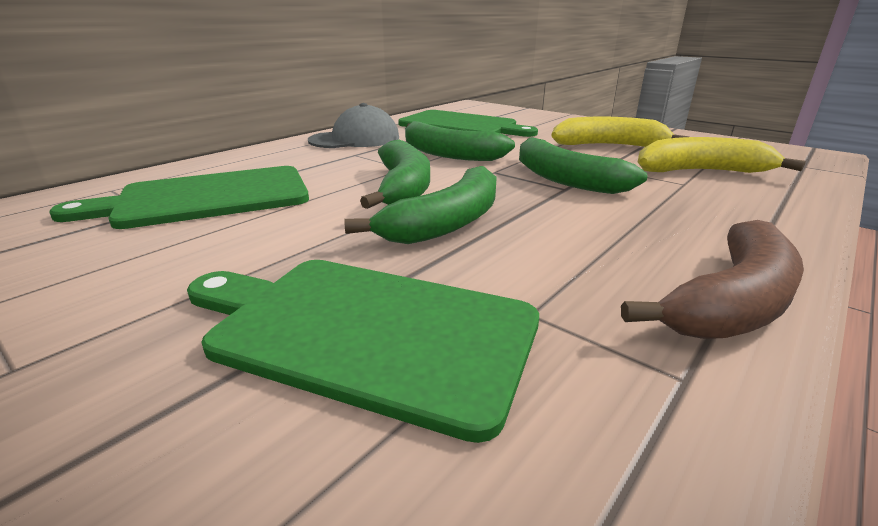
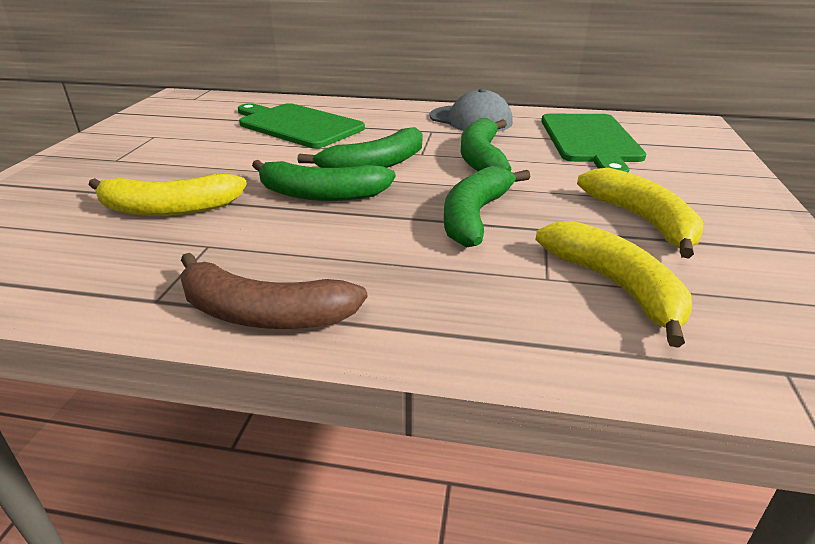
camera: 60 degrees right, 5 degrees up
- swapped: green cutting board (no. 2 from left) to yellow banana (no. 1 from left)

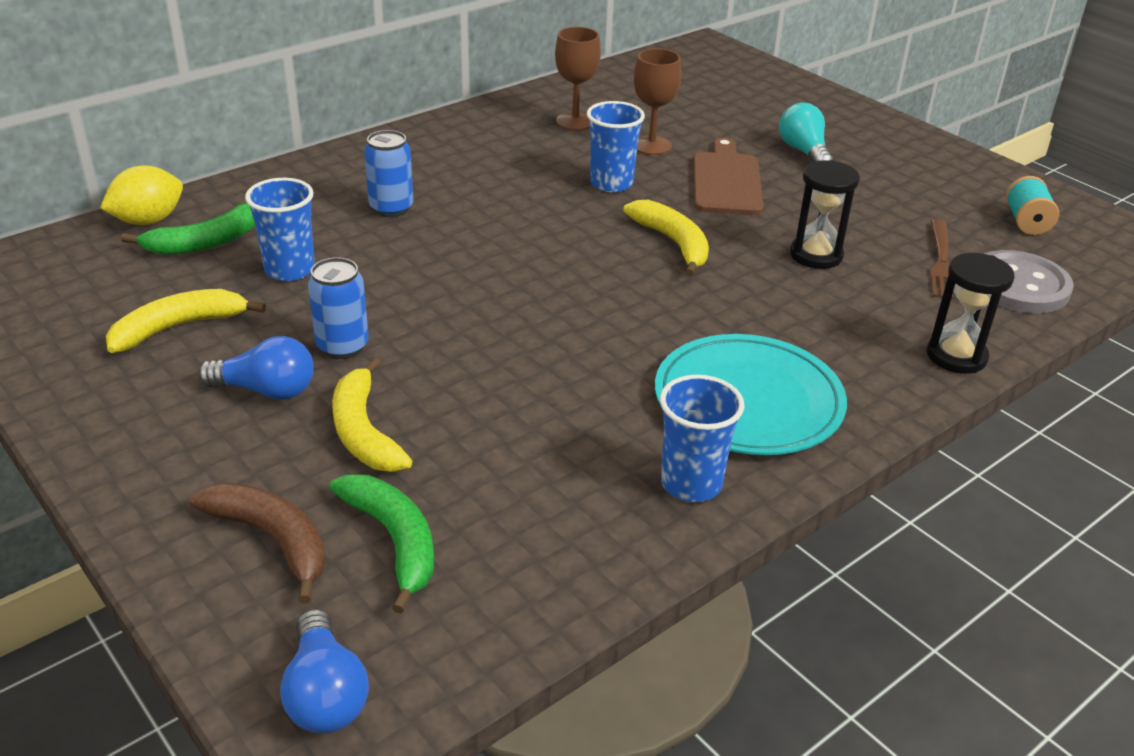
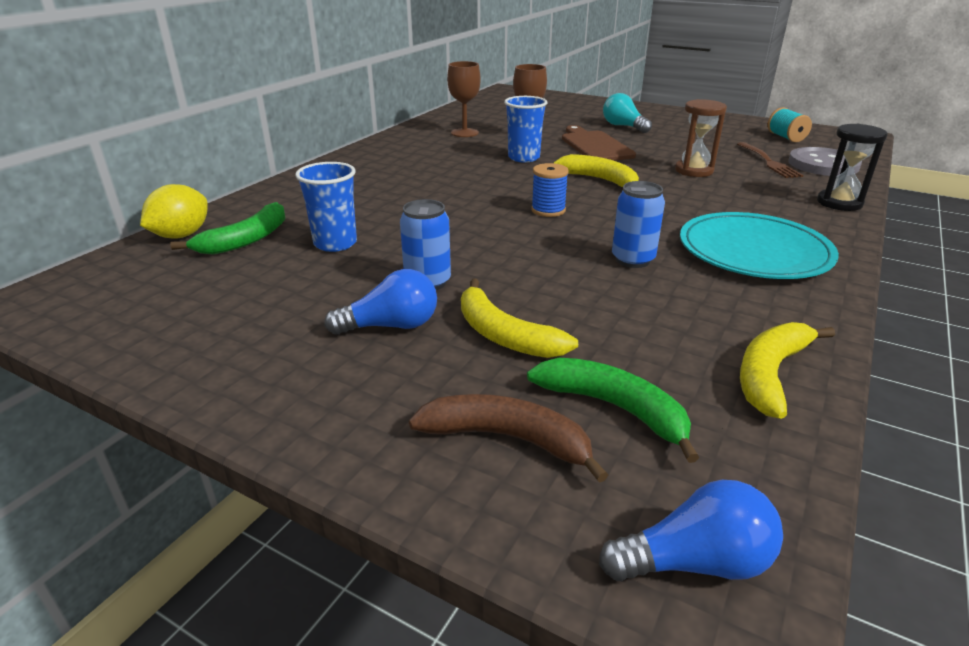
camera: 20 degrees left, 5 degrees down
- shifted: yellow banana (no. 1 from left in the first image) to yellow banana (no. 3 from left)
- rotated: blue light bulb (no. 2 from left) 60 degrees counterclockwise
- shifted: blue can (no. 2 from left)
- gone: blue cup (no. 3 from left)
- repainted: black hourglass (no. 1 from left) to brown hourglass
- new: blue spool

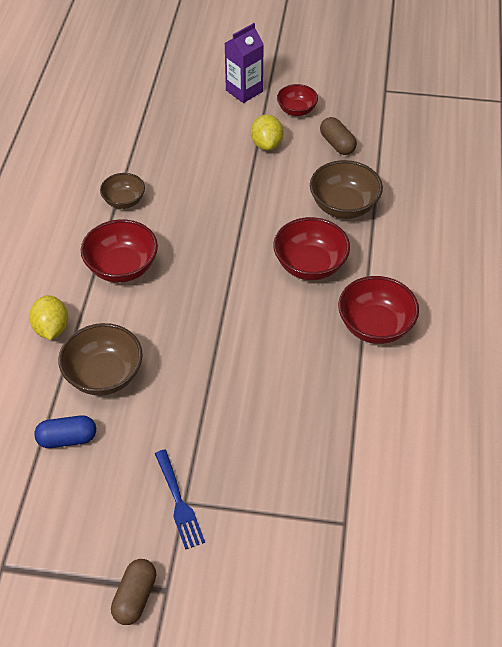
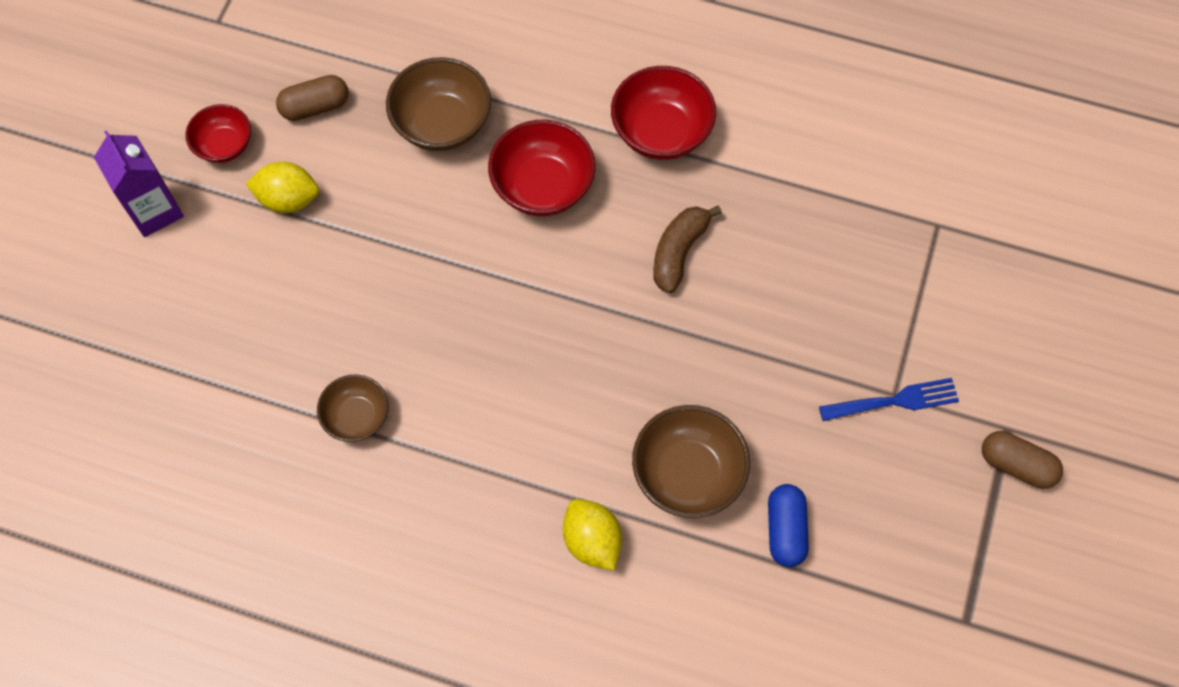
camera: 80 degrees left, 15 degrees up
- rotated: yellow lemon (no. 1 from left in the first image) 60 degrees clockwise
- gone: red bowl (no. 1 from left)
- new: brown banana

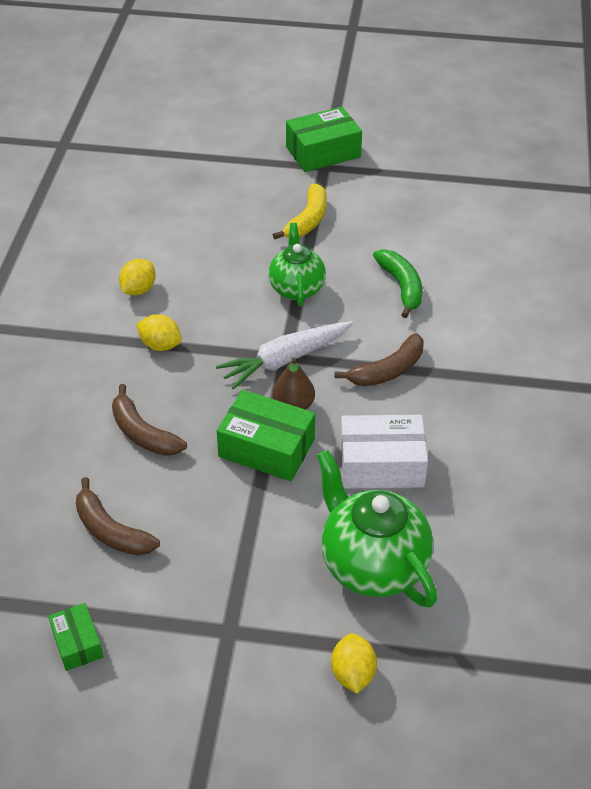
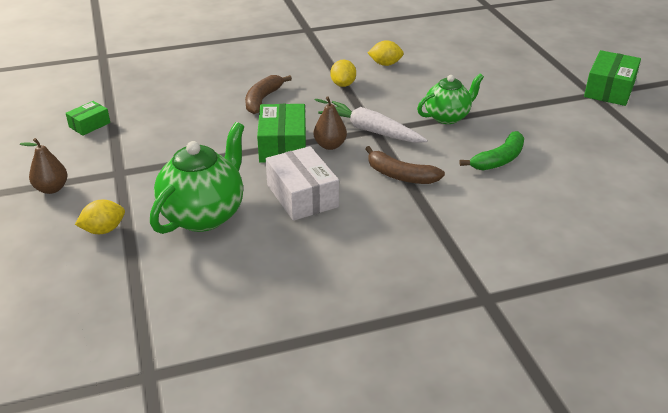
camera: 65 degrees right, 10 degrees down
- gone: brown banana (no. 1 from left)
- gone: yellow banana
- rotated: green box (no. 3 from left) 75 degrees clockwise
- new: brown pear (no. 1 from left)

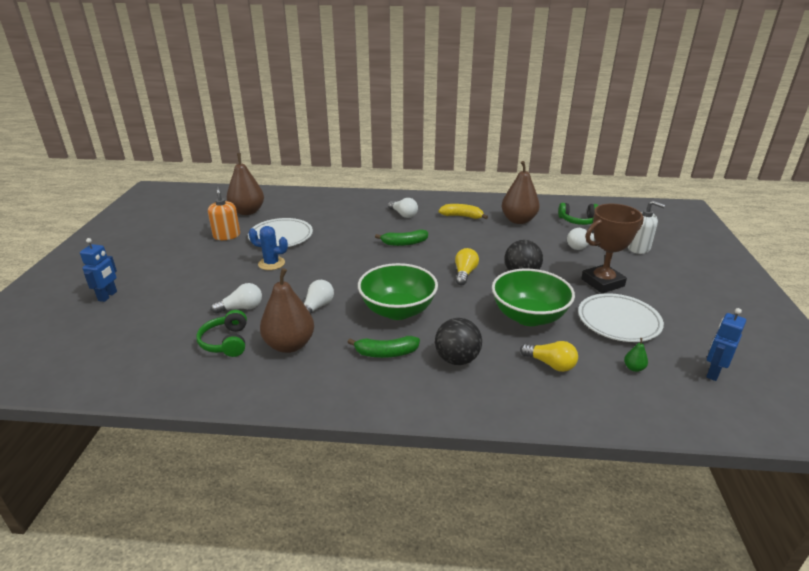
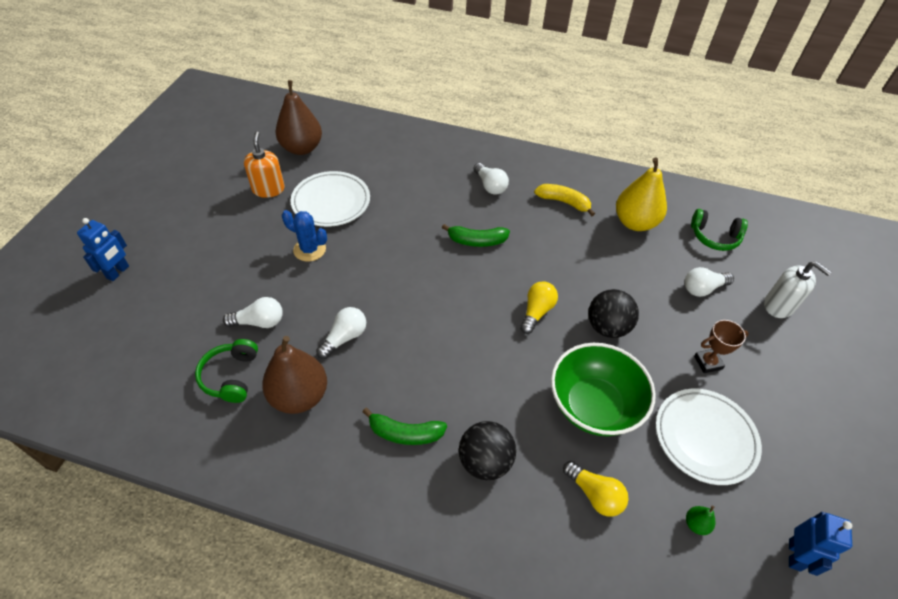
camera: 10 degrees right, 20 degrees up
- gone: green bowl (no. 1 from left)
- repainted: brown pear (no. 3 from left) to yellow pear
- scaled: brown trophy x0.54
- rotated: blue robot (no. 2 from left) 150 degrees clockwise

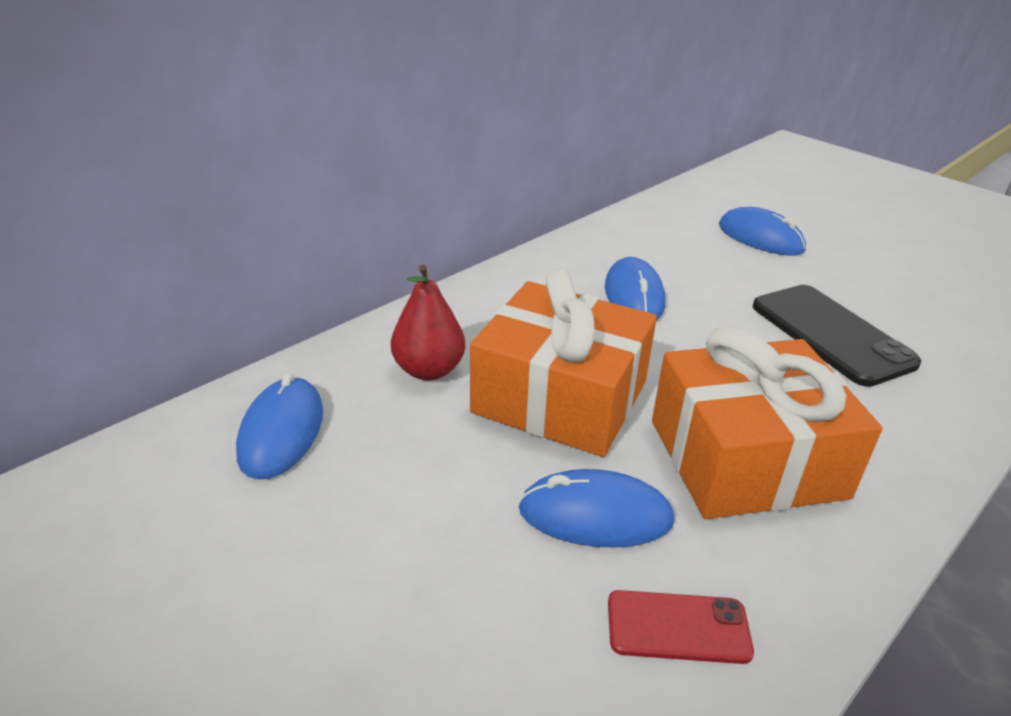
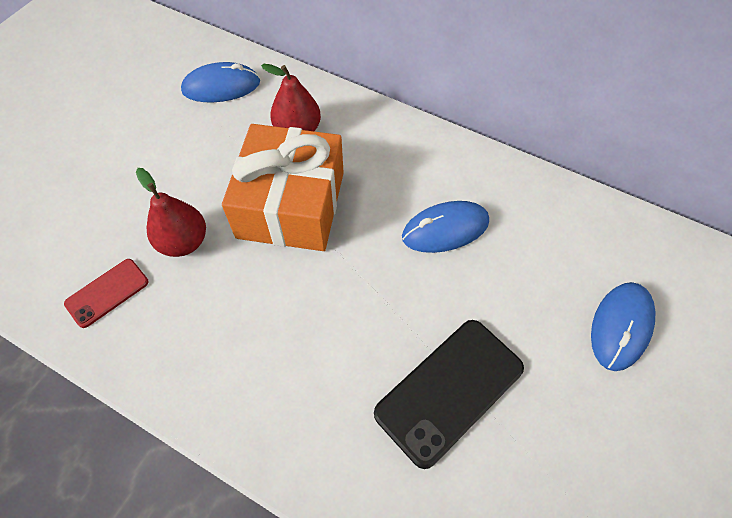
camera: 75 degrees right, 25 degrees up
- swapped: blue mouse (no. 2 from left) to red pear (no. 1 from left)
- rotated: red phone 60 degrees clockwise
- gone: orange gift (no. 2 from left)

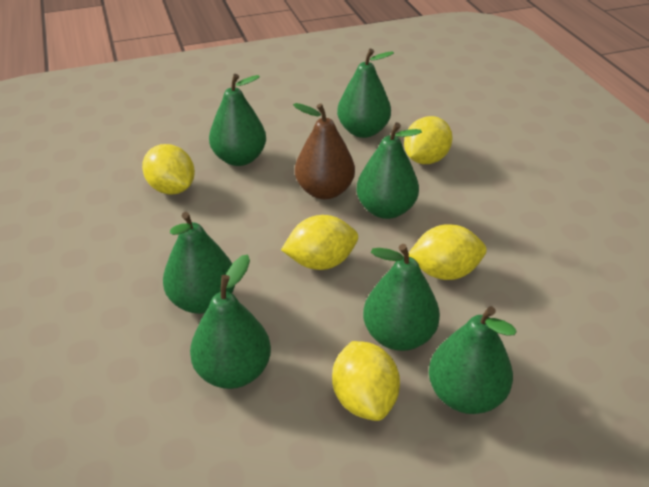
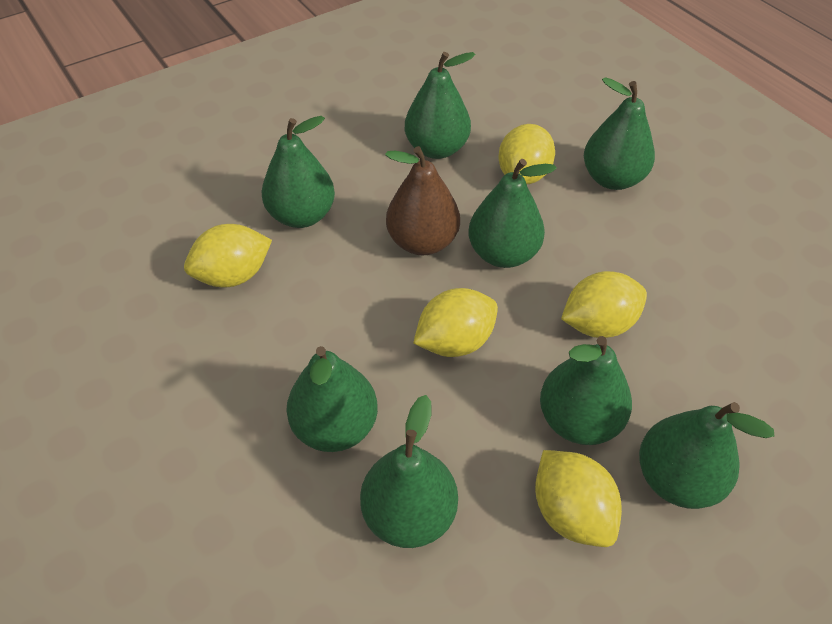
camera: 15 degrees left, 10 degrees up
- rotated: yellow lemon (no. 1 from left) 60 degrees counterclockwise
- new: green pear (no. 7 from left)

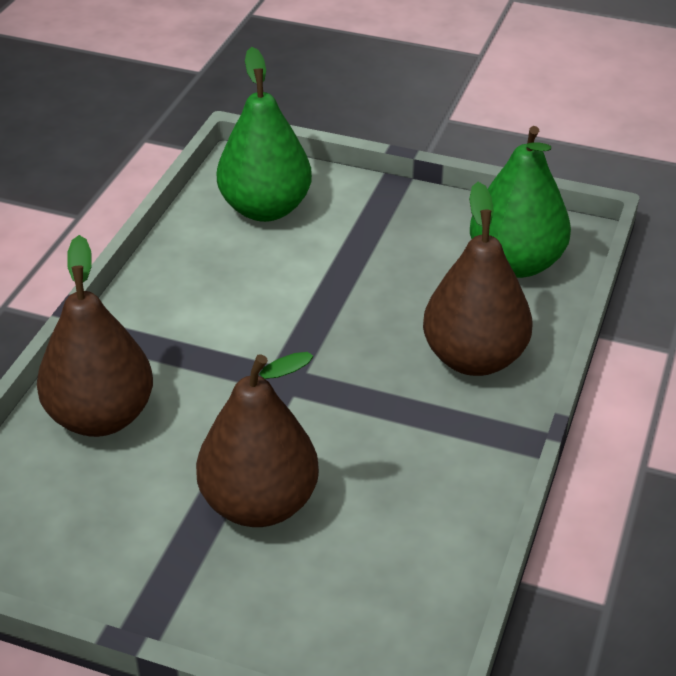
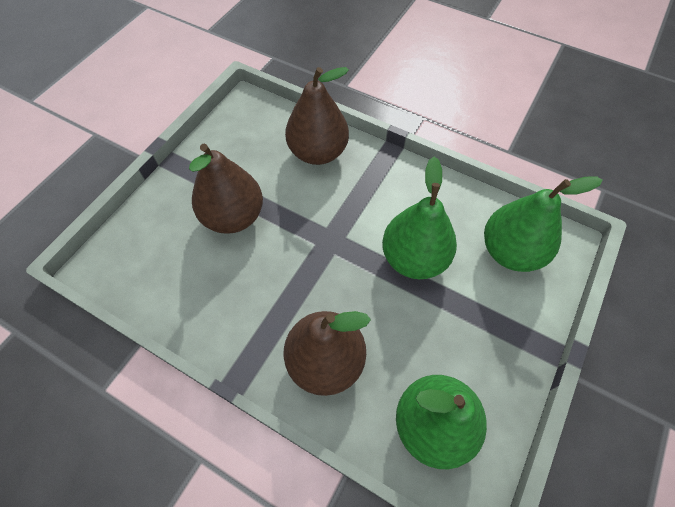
camera: 100 degrees right, 20 degrees up
- new: green pear (no. 1 from left)

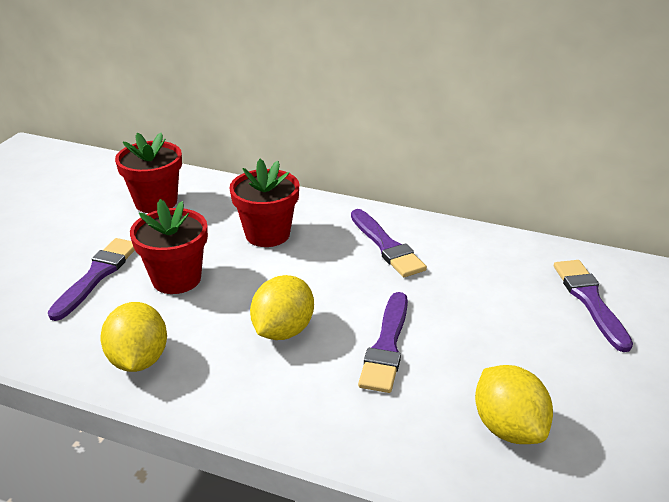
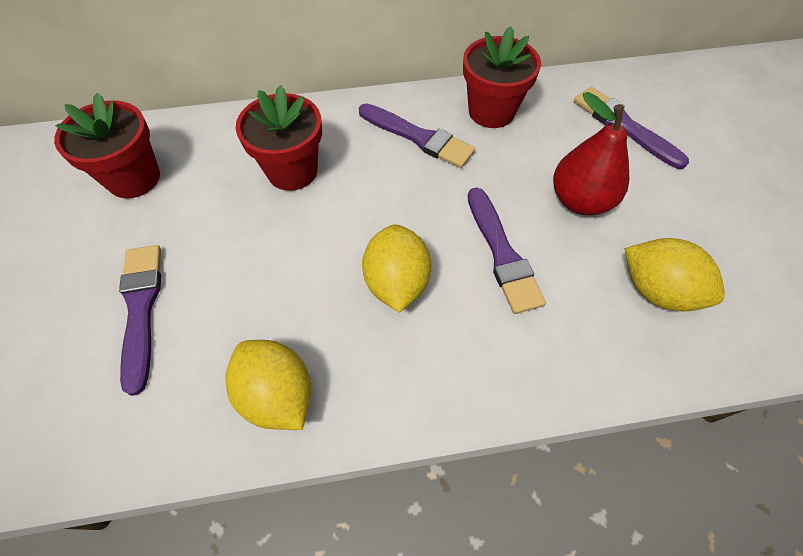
camera: 30 degrees left, 25 degrees up
- shifted: red flower pot (no. 2 from left in the first image) to red flower pot (no. 3 from left)
- new: red pear

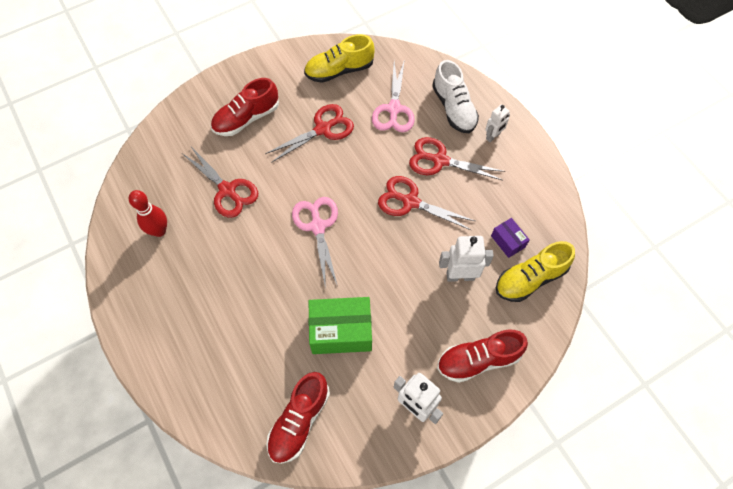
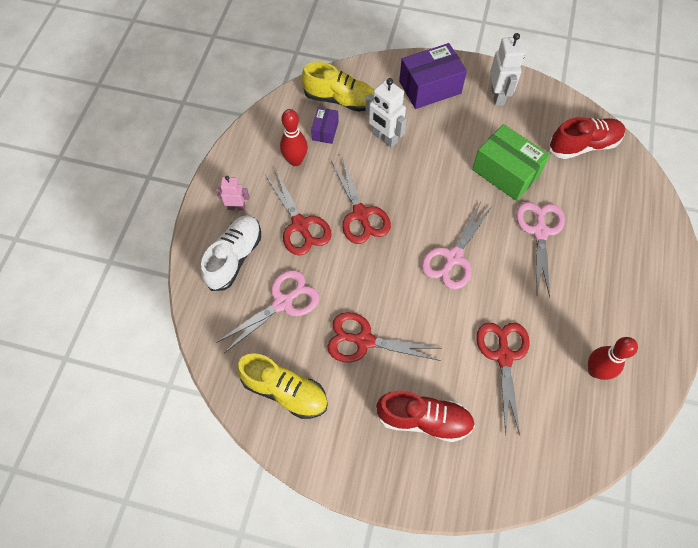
camera: 135 degrees left, 0 degrees up
- swapped: red shoe (no. 3 from left) to purple box (no. 2 from left)
- repainted: white robot (no. 3 from left) to pink robot
- new: red bowling pin (no. 1 from left)
- new: pink scissors (no. 3 from left)

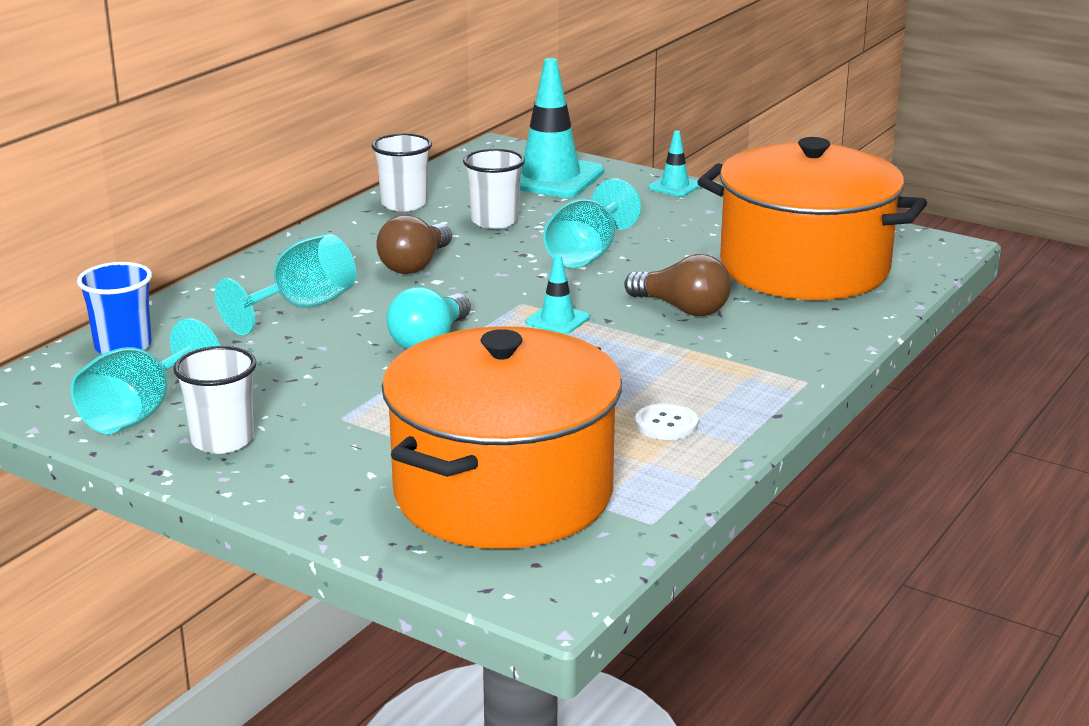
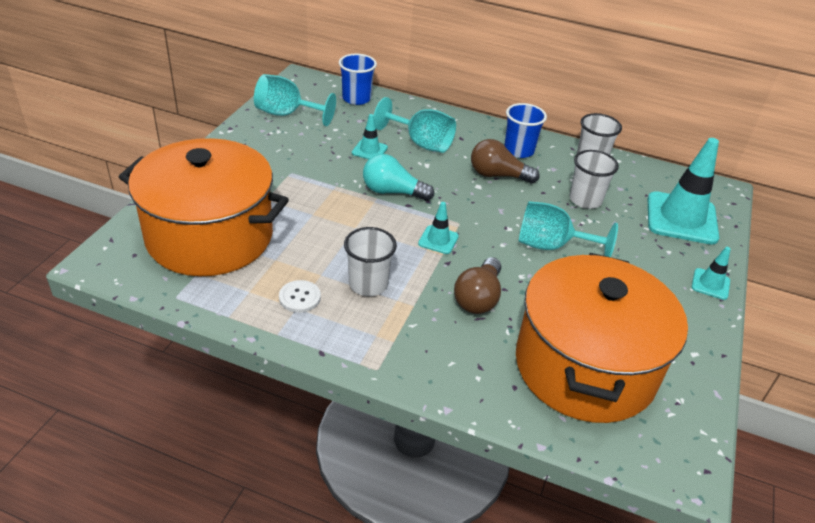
camera: 75 degrees right, 15 degrees up
- shifted: white cup (no. 1 from left)
- new: turquoise traffic cone (no. 1 from left)
- new: blue cup (no. 2 from left)

